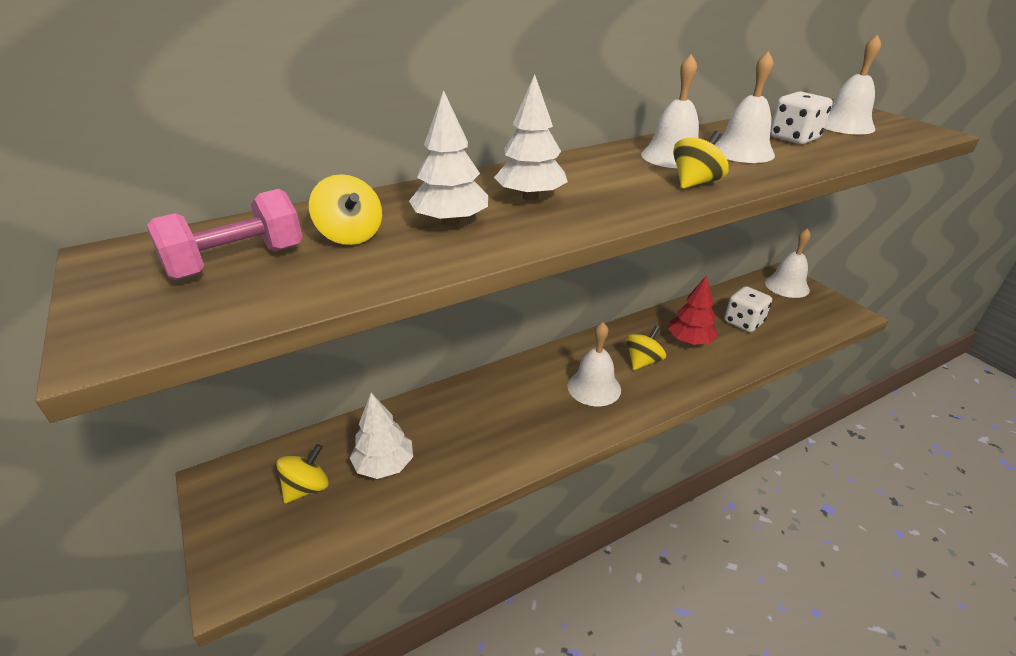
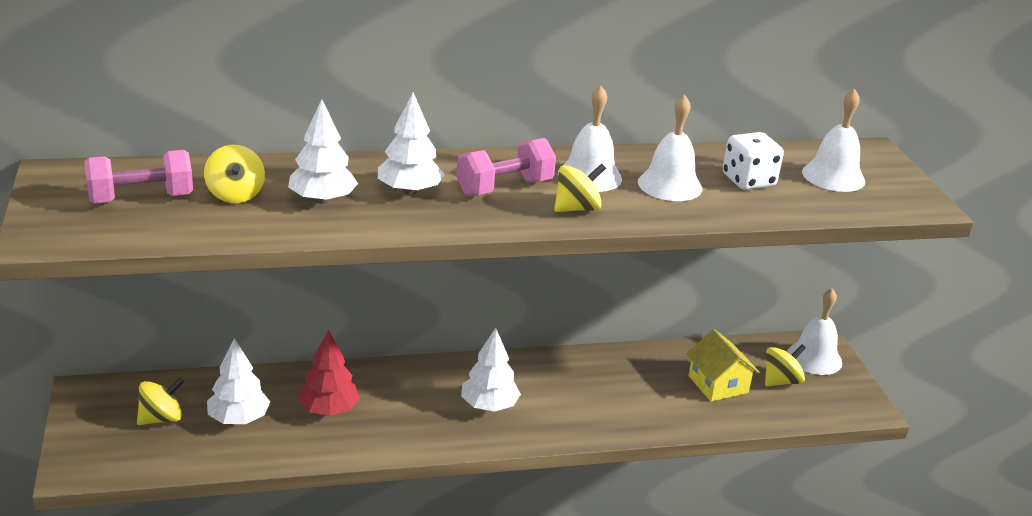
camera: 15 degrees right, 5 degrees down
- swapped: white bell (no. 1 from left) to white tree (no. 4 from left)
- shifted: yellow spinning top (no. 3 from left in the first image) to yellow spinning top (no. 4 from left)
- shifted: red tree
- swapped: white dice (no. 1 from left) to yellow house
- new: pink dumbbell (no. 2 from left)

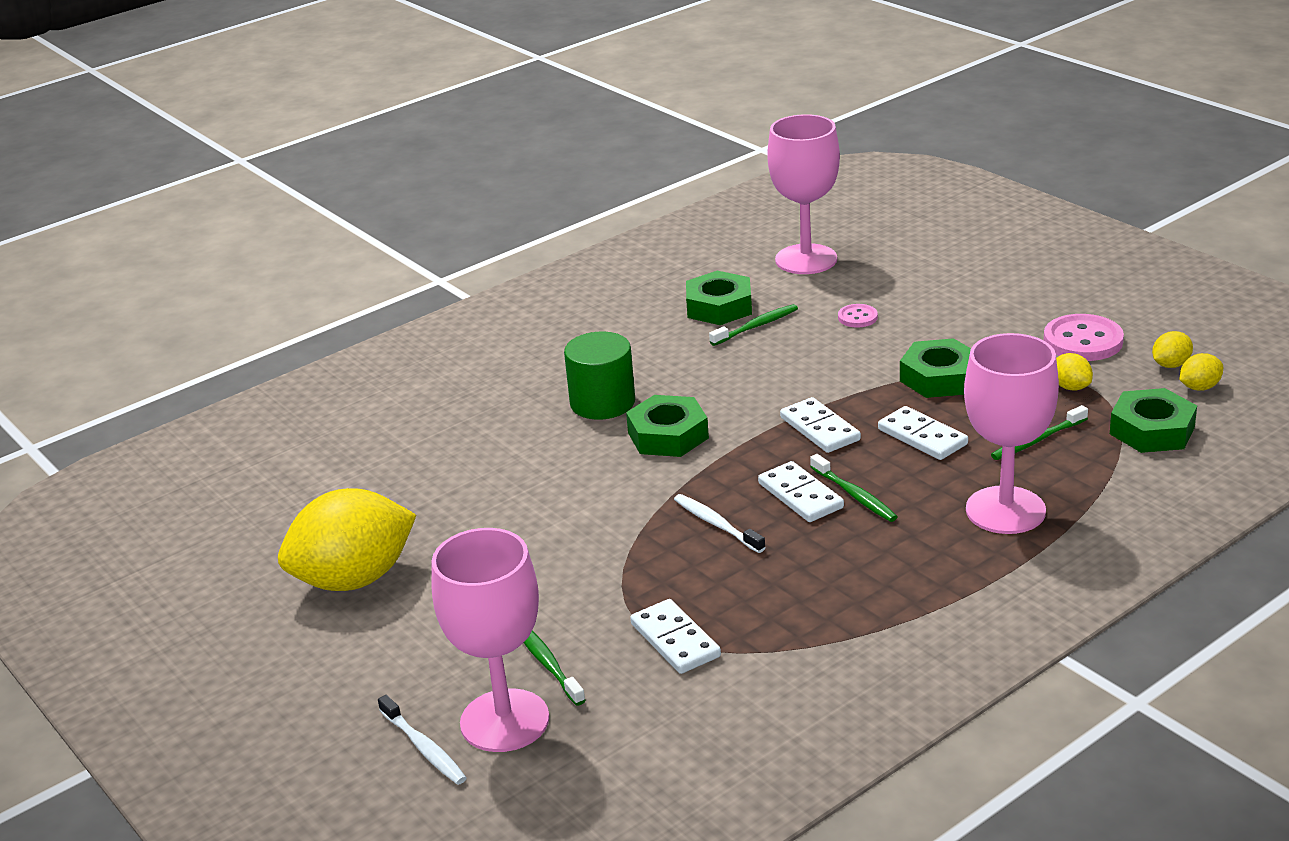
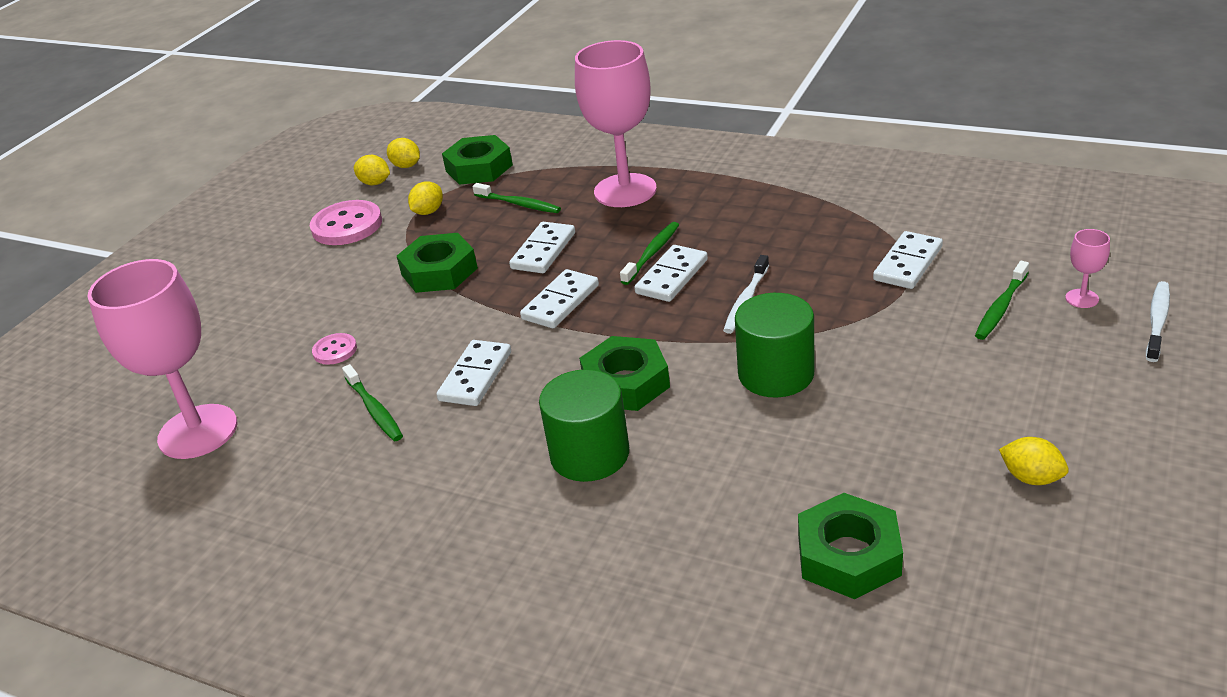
camera: 115 degrees left, 5 degrees up
- scaled: yellow lemon (no. 1 from left in the first image) x0.41
- scaled: pink goblet (no. 1 from left in the first image) x0.40
- shifted: green nut (no. 2 from left in the first image) to green nut (no. 4 from left)
- rotated: green toothbrush (no. 2 from left in the first image) 150 degrees counterclockwise
- new: white domino (no. 1 from left)
- new: green cylinder (no. 2 from left)

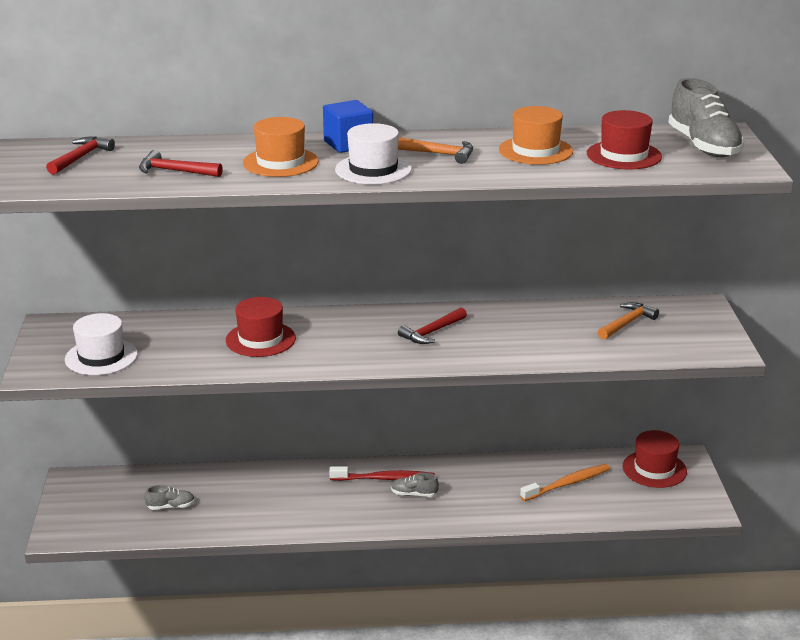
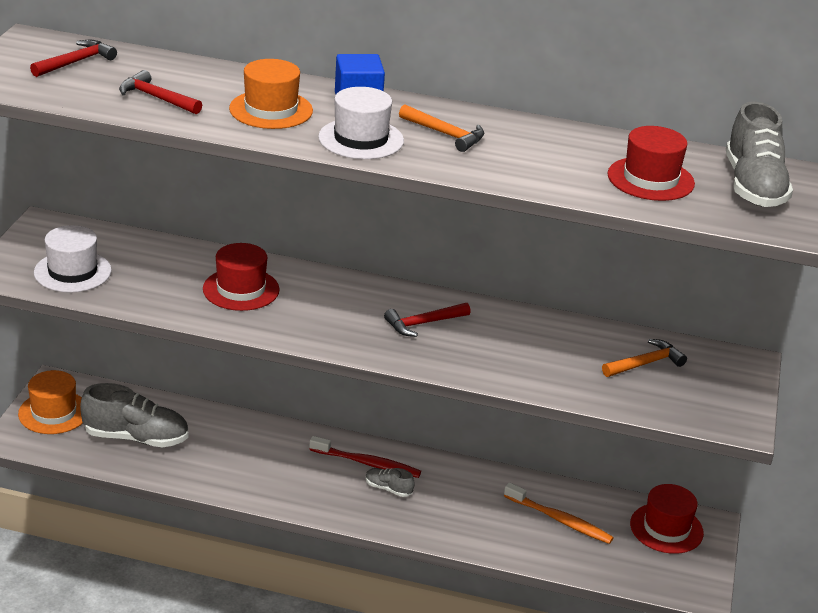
camera: 15 degrees right, 5 degrees up
- scaled: grey shoe (no. 1 from left) x2.10
- shifted: orange hat (no. 2 from left in the first image) to orange hat (no. 1 from left)
- rotated: orange toothbrush 45 degrees clockwise

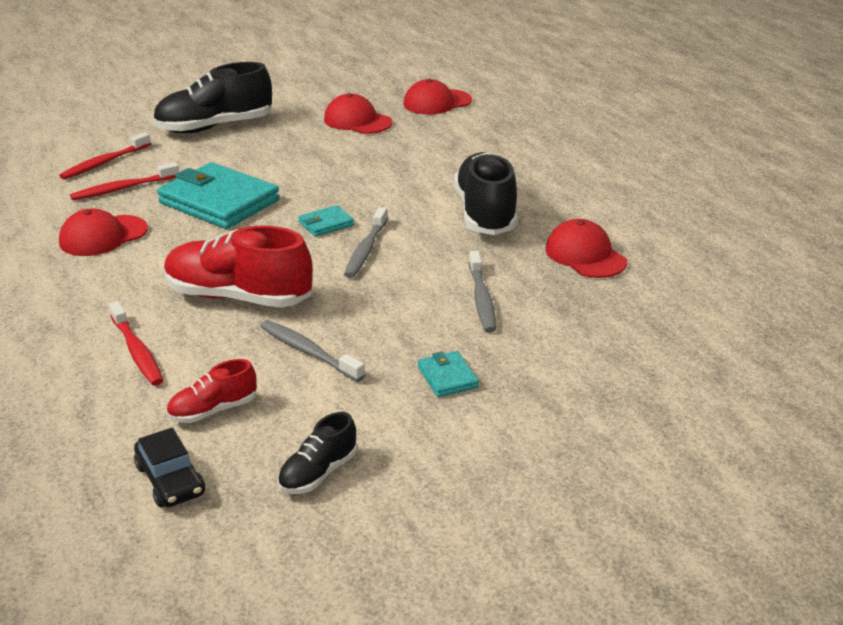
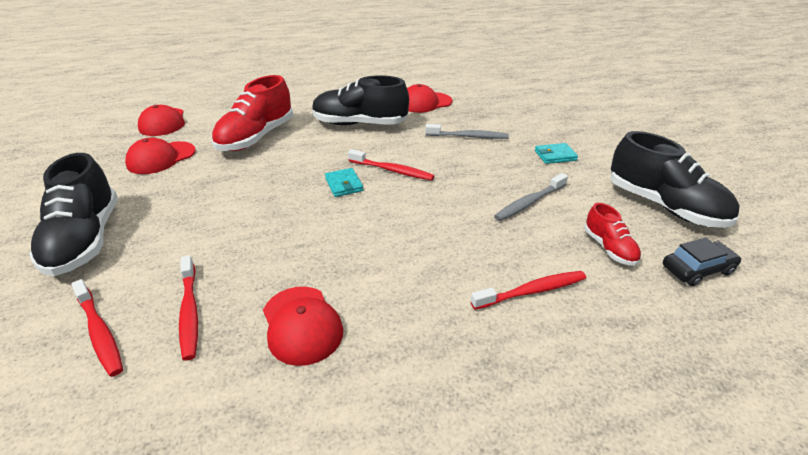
camera: 80 degrees left, 5 degrees up
- gone: turquoise wallet (no. 1 from left)
- shifted: red shoe (no. 2 from left in the first image) to red shoe (no. 1 from left)
- scaled: black shoe (no. 2 from left in the first image) x1.96
- repainted: grey toothbrush (no. 2 from left) to red toothbrush (no. 3 from left)

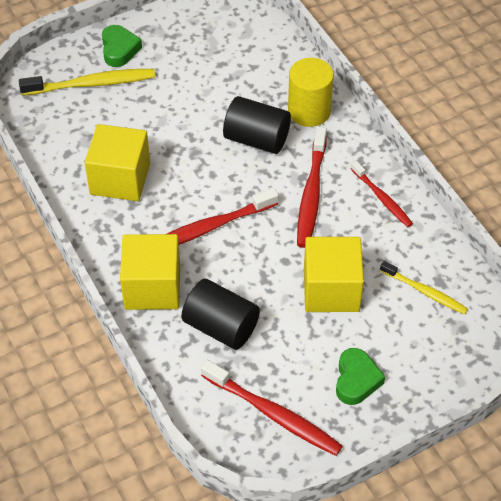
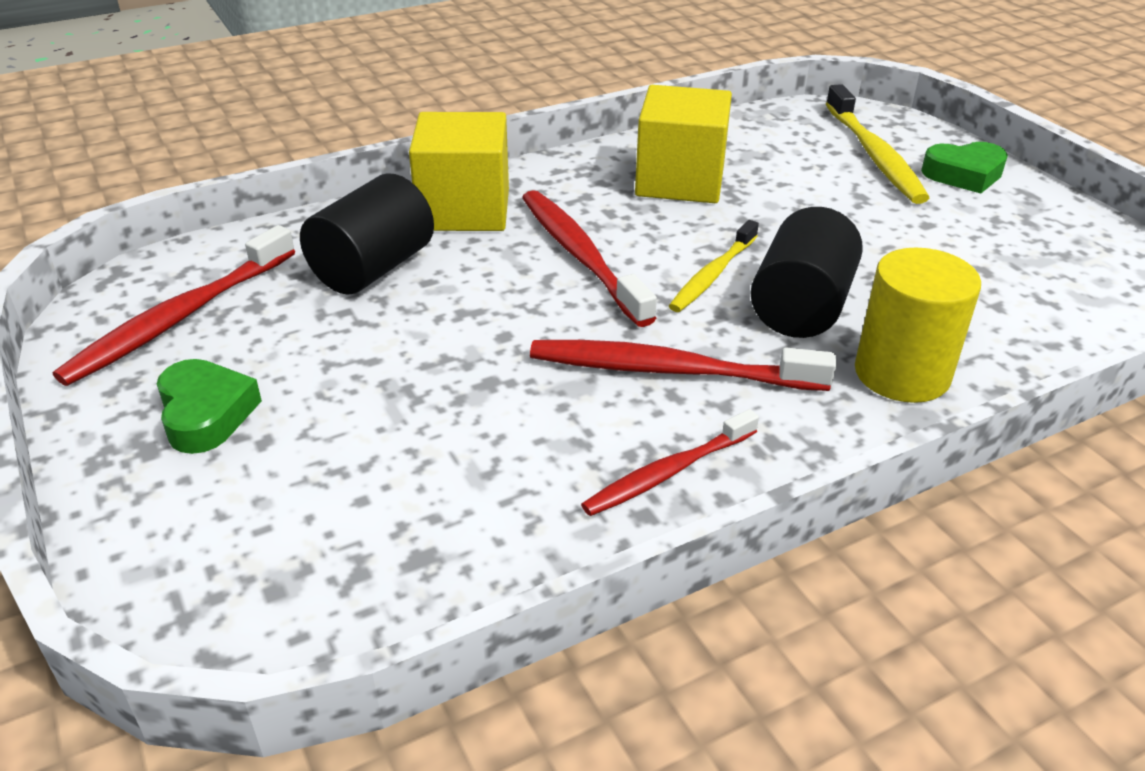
camera: 90 degrees right, 15 degrees down
- gone: yellow cube (no. 3 from left)
- rotated: green heart (no. 2 from left in the first image) 120 degrees counterclockwise
- shifted: yellow toothbrush (no. 2 from left in the first image) to yellow toothbrush (no. 1 from left)

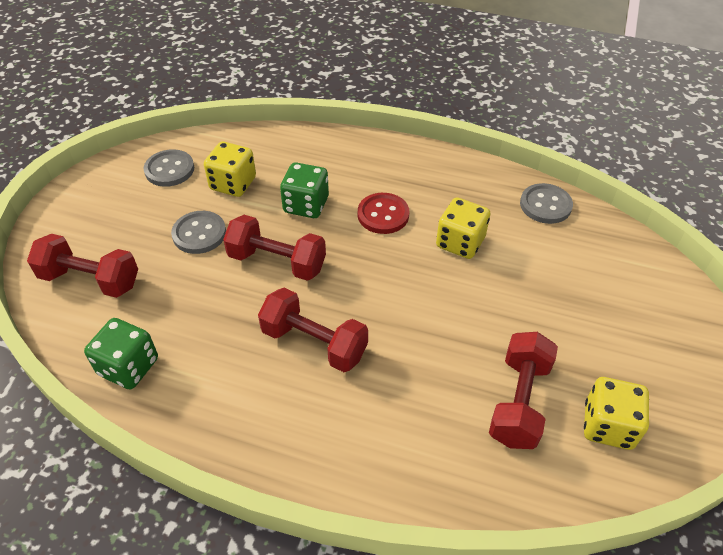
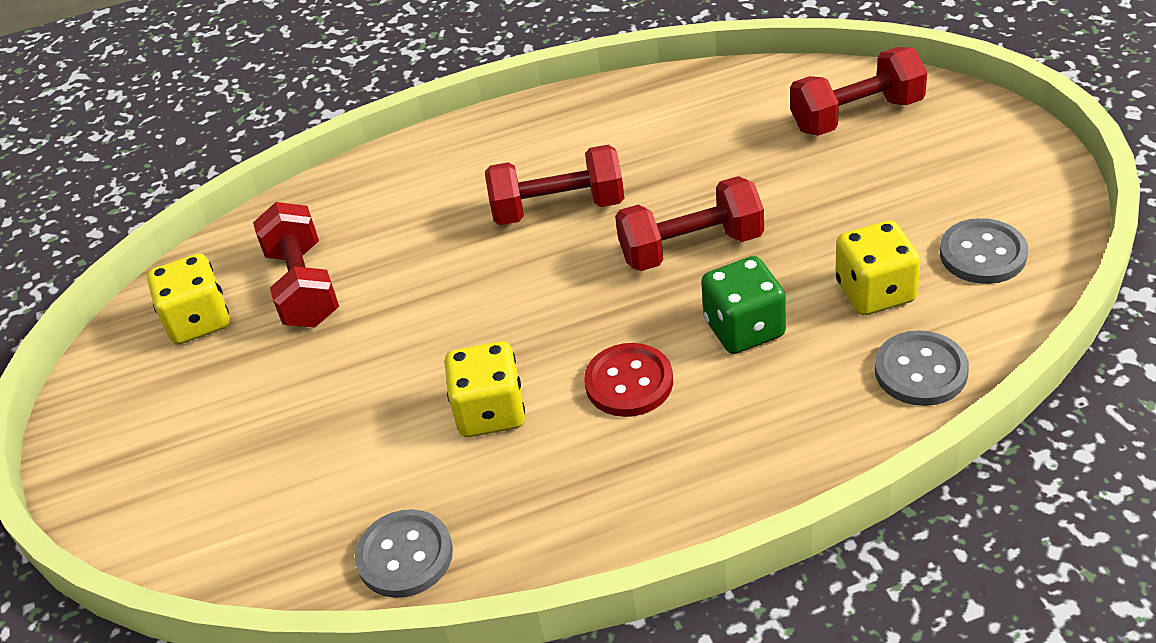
camera: 150 degrees right, 5 degrees down
- gone: green dice (no. 1 from left)
- shifted: grey button (no. 2 from left)

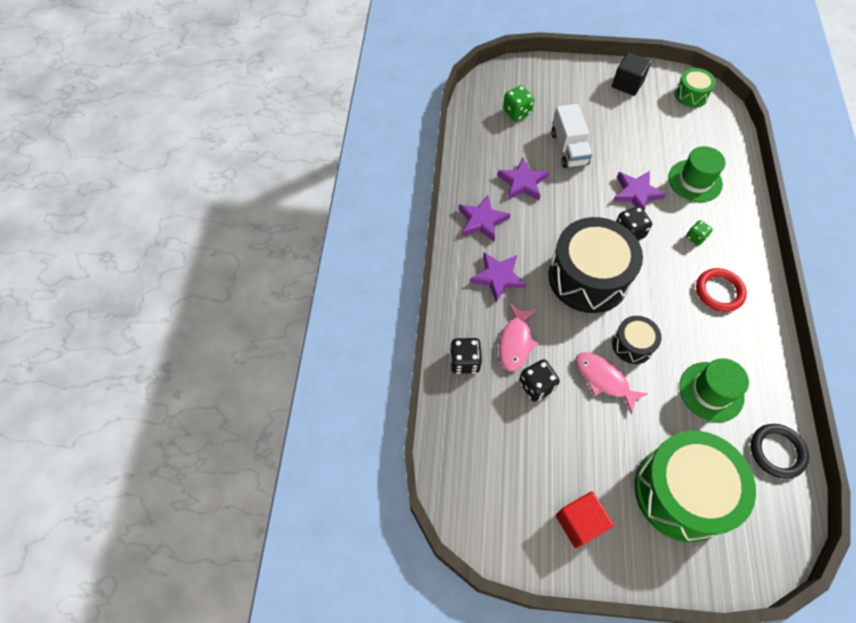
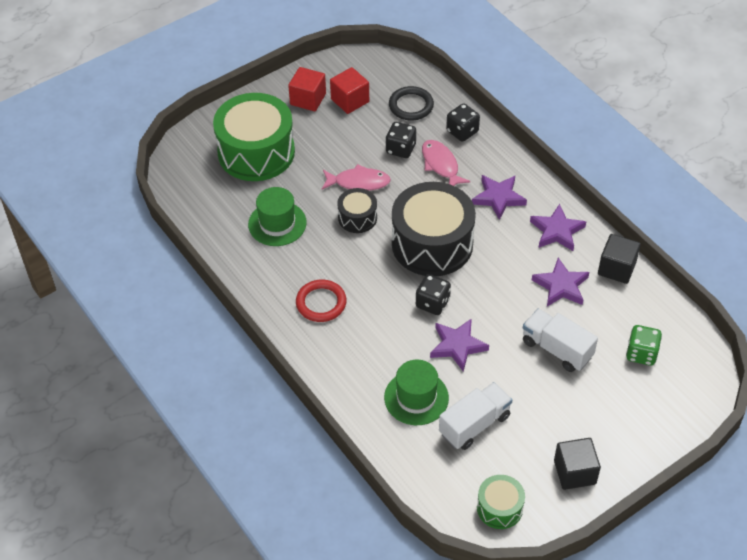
camera: 140 degrees right, 10 degrees down
- gone: green dice (no. 2 from left)
- shifted: black ring
- new: red cube (no. 2 from left)
- new: white truck (no. 1 from left)
- new: black cube (no. 2 from left)

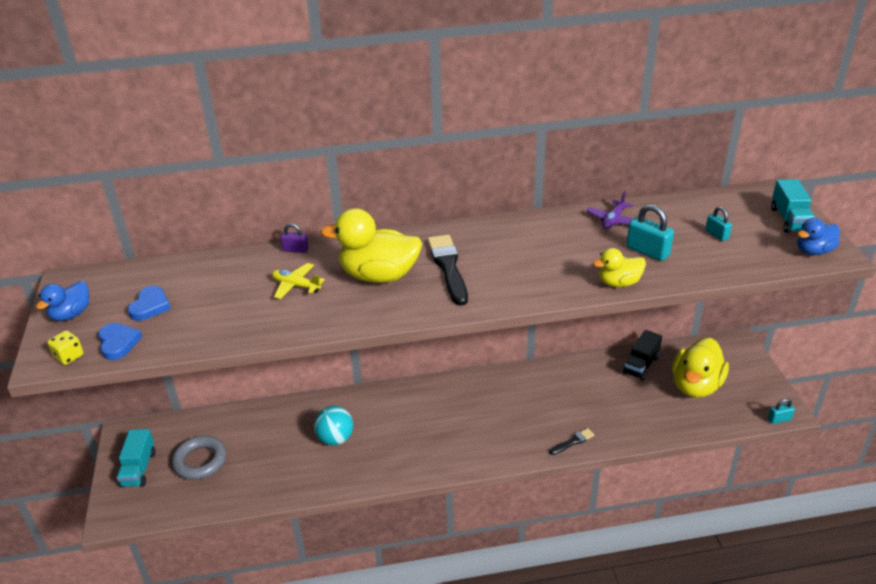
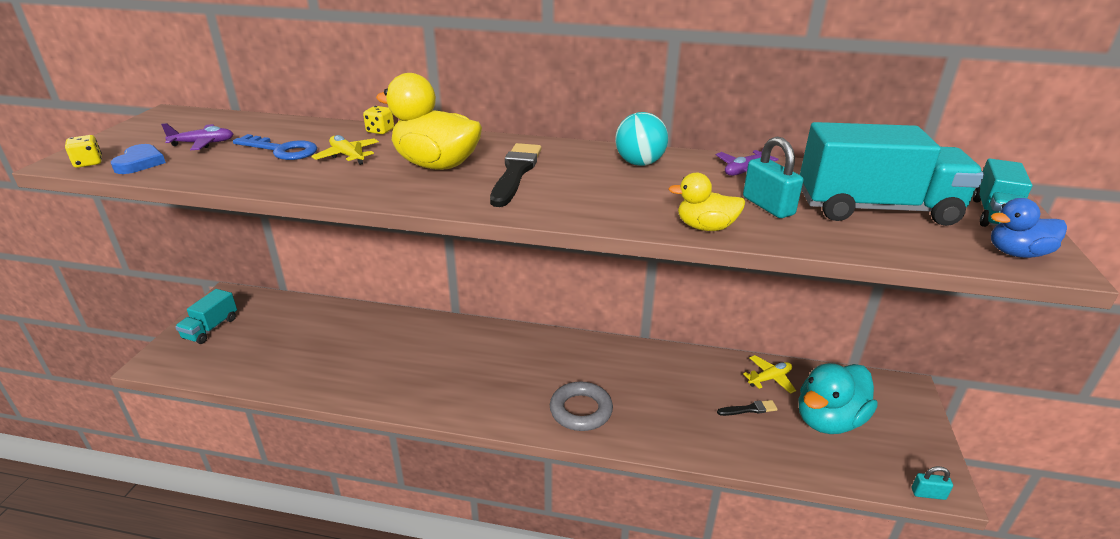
camera: 20 degrees right, 5 degrees down
- gone: blue duck (no. 1 from left)
- swapped: blue heart (no. 2 from left) to purple plane (no. 1 from left)
- shifted: grey ring
- swapped: purple padlock to yellow dice (no. 2 from left)
- shifted: turquoise ball
- shifted: black brush (no. 2 from left)
- swapped: black truck to yellow plane (no. 2 from left)
- repainted: yellow duck (no. 3 from left) to turquoise duck
- swapped: turquoise padlock (no. 2 from left) to turquoise truck (no. 2 from left)
- new: blue key

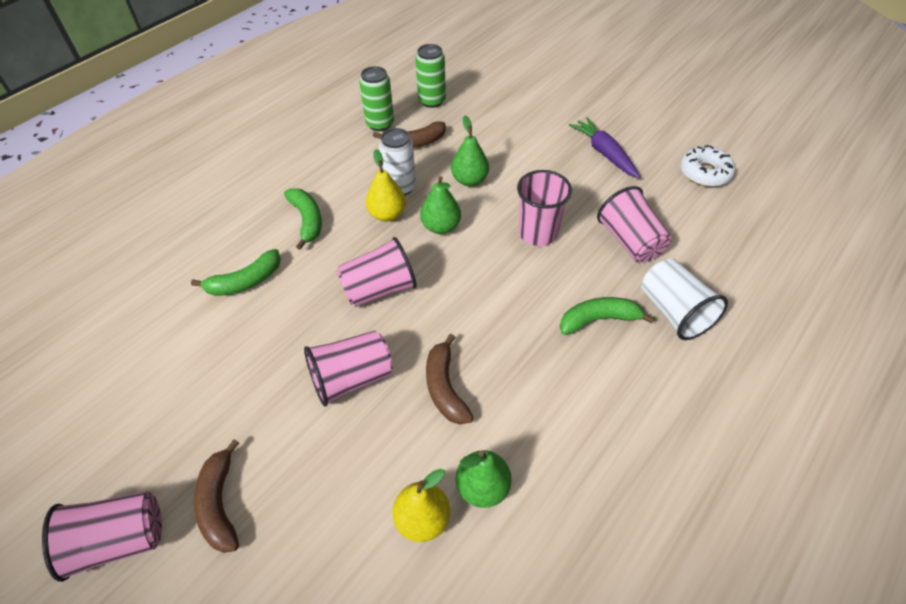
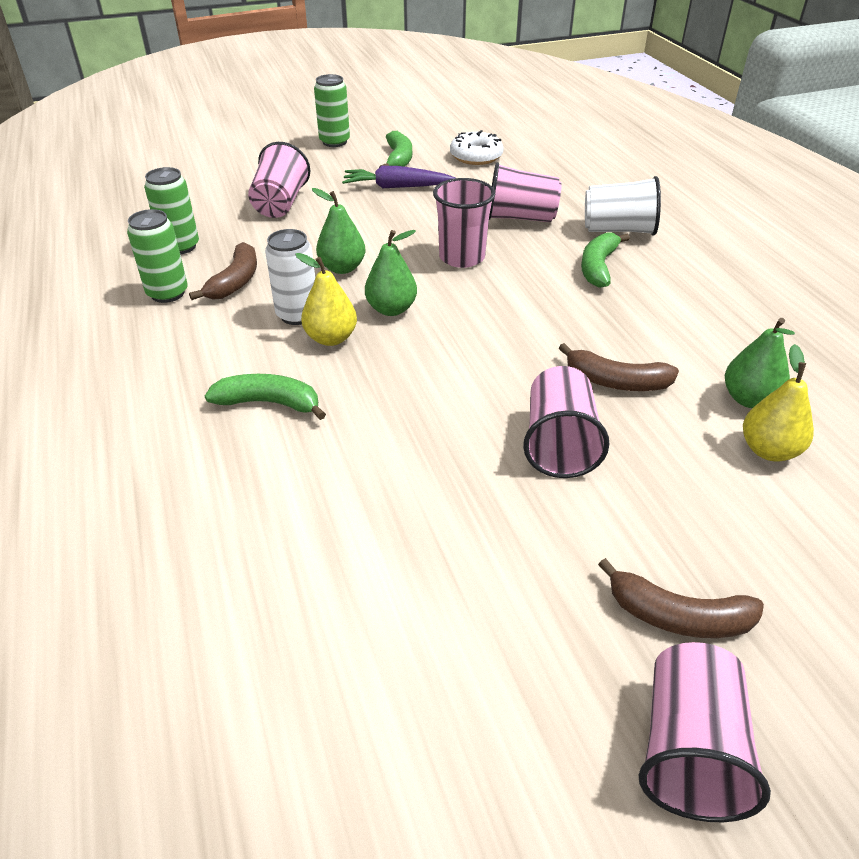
camera: 60 degrees left, 10 degrees down
- shifted: green banana (no. 1 from left in the first image) to green banana (no. 2 from left)
- shifted: pink cup (no. 3 from left in the first image) to pink cup (no. 1 from left)
- new: green can (no. 3 from left)

